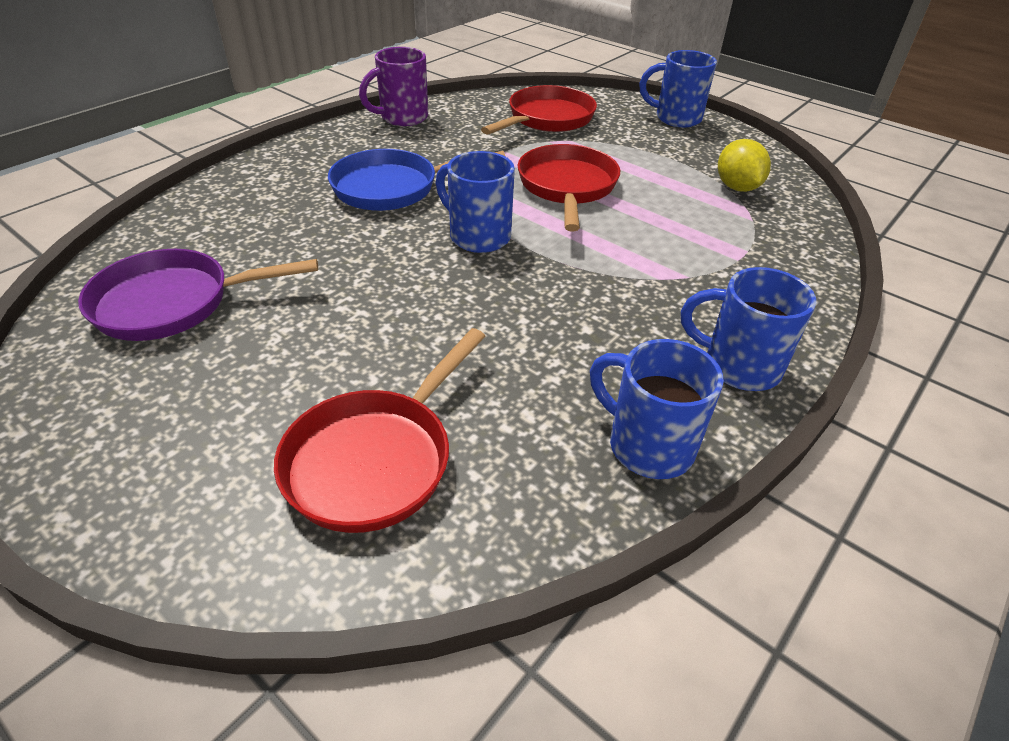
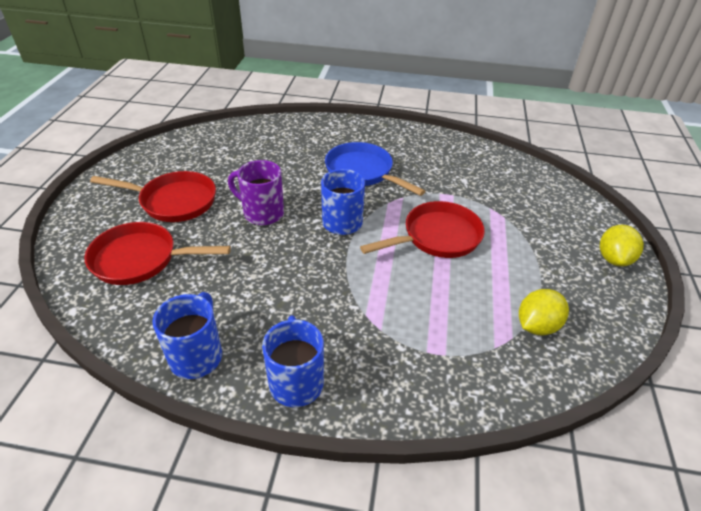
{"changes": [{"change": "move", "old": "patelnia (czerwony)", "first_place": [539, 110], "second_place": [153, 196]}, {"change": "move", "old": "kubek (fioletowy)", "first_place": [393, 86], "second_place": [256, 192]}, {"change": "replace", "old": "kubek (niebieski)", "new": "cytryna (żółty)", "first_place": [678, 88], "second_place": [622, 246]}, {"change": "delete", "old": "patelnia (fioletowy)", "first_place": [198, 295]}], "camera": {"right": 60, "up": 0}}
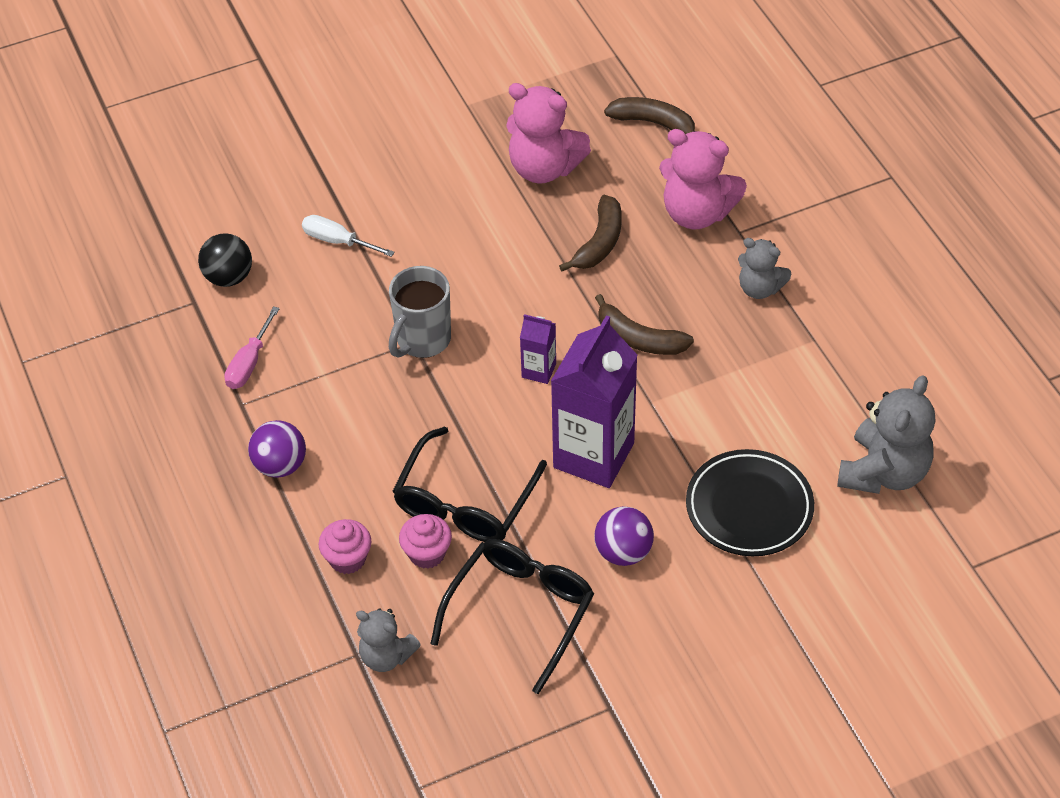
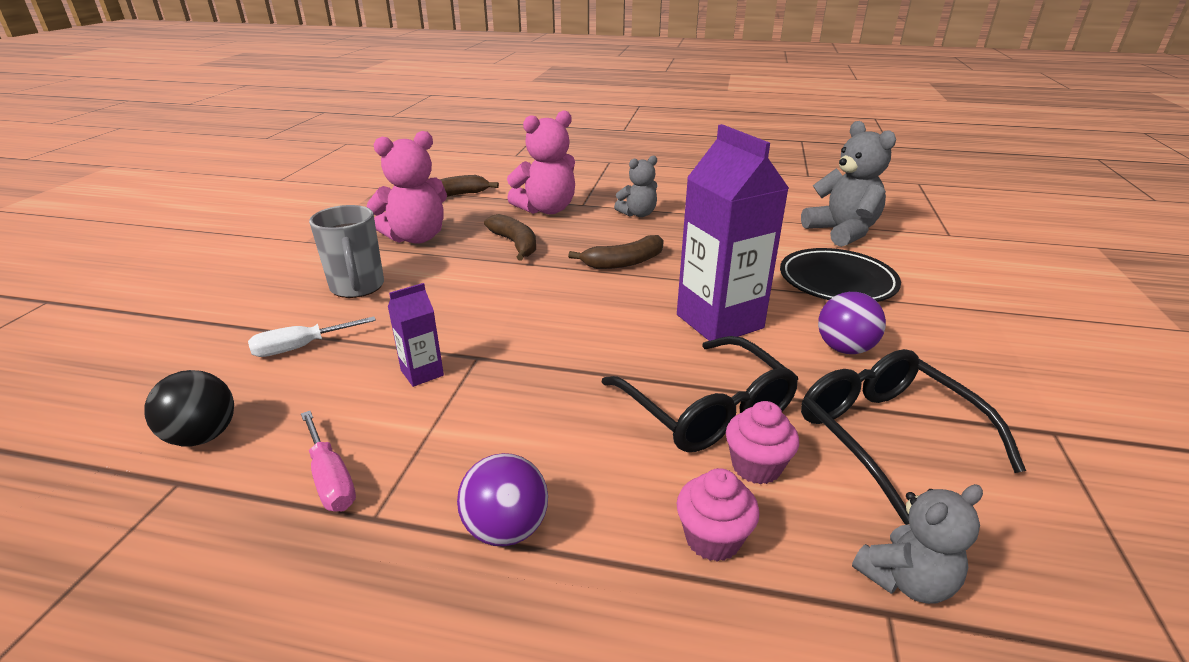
{"changes": [{"change": "move", "old": "kubek (szary)", "first_place": [420, 312], "second_place": [346, 251]}, {"change": "move", "old": "karton mleka (fioletowy)", "first_place": [538, 349], "second_place": [416, 335]}], "camera": {"right": -55, "up": -20}}
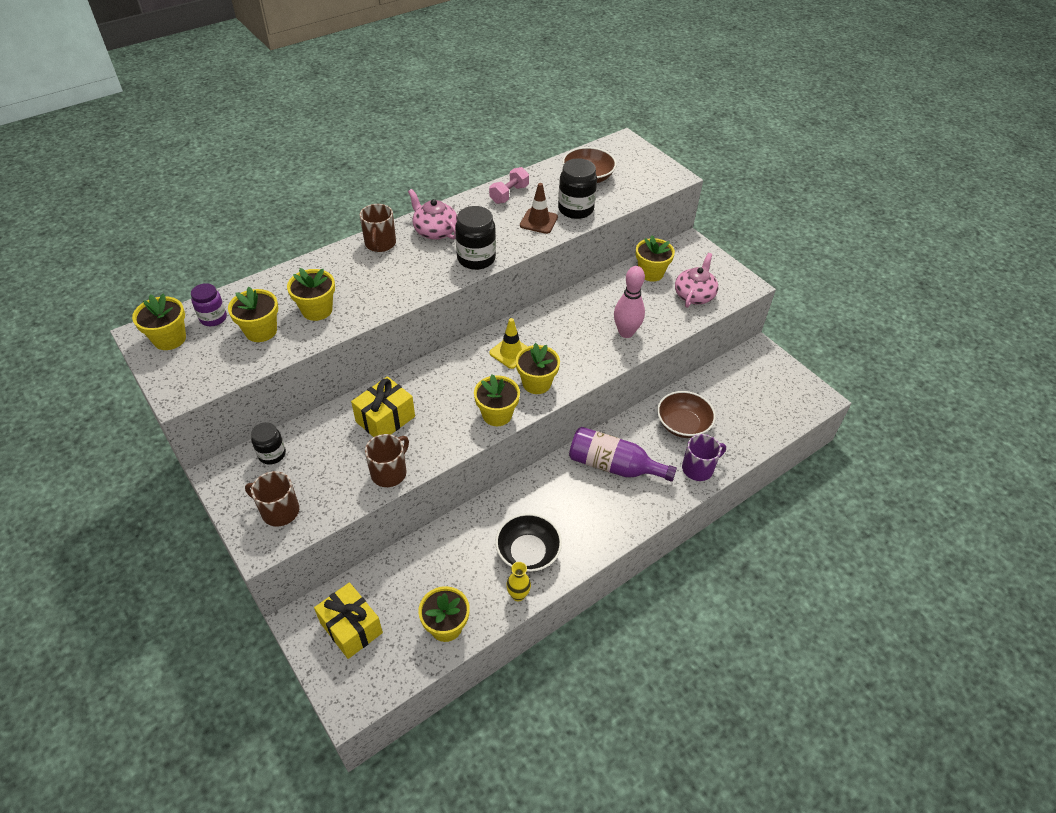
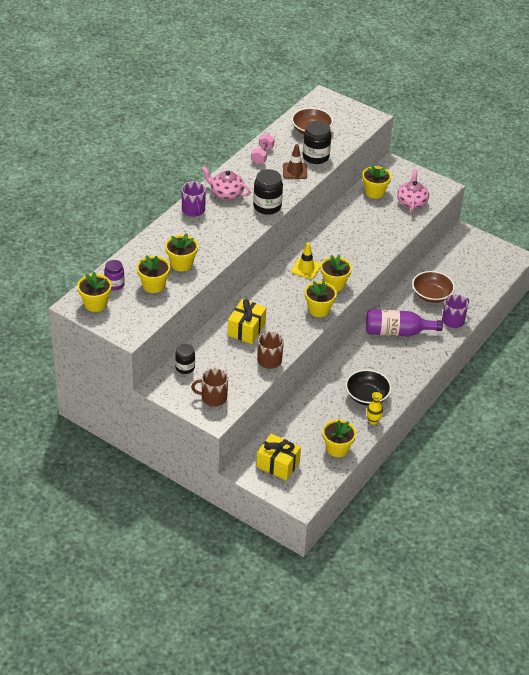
{"changes": [{"change": "recolor", "old": "kubek (brązowy)", "new": "kubek (fioletowy)", "first_place": [378, 228], "second_place": [193, 199]}, {"change": "delete", "old": "kręgiel (różowy)", "first_place": [629, 302]}], "camera": {"right": -20, "up": -5}}
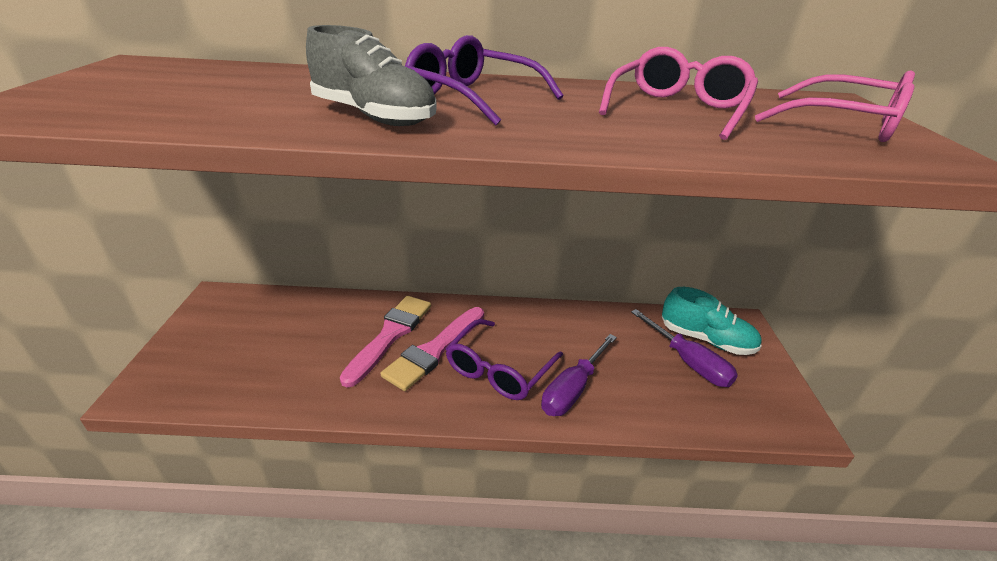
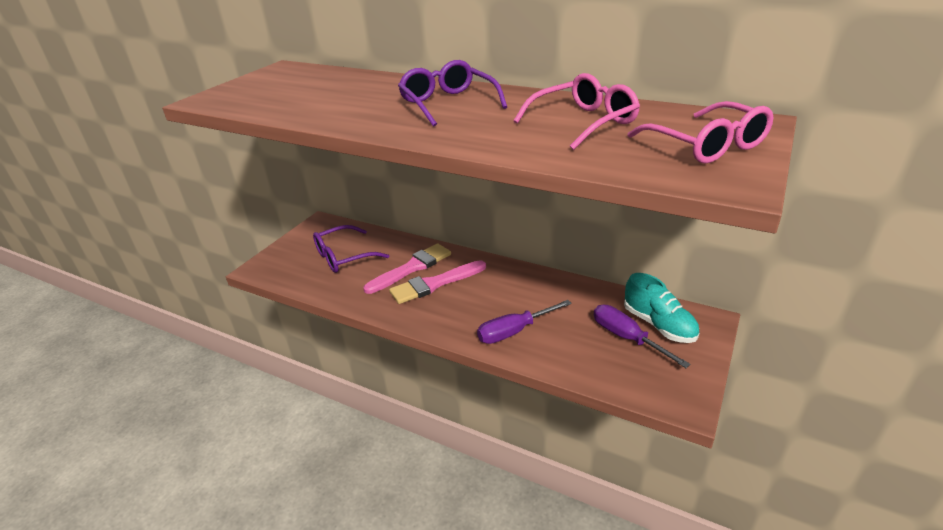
{"changes": [{"change": "move", "old": "okulary (fioletowy)", "first_place": [504, 359], "second_place": [351, 249]}, {"change": "rotate", "old": "śrubokręt (fioletowy)", "first_place": [684, 348], "second_place": [642, 336], "degrees": 150}, {"change": "delete", "old": "but (szary)", "first_place": [371, 75]}], "camera": {"right": 30, "up": 0}}
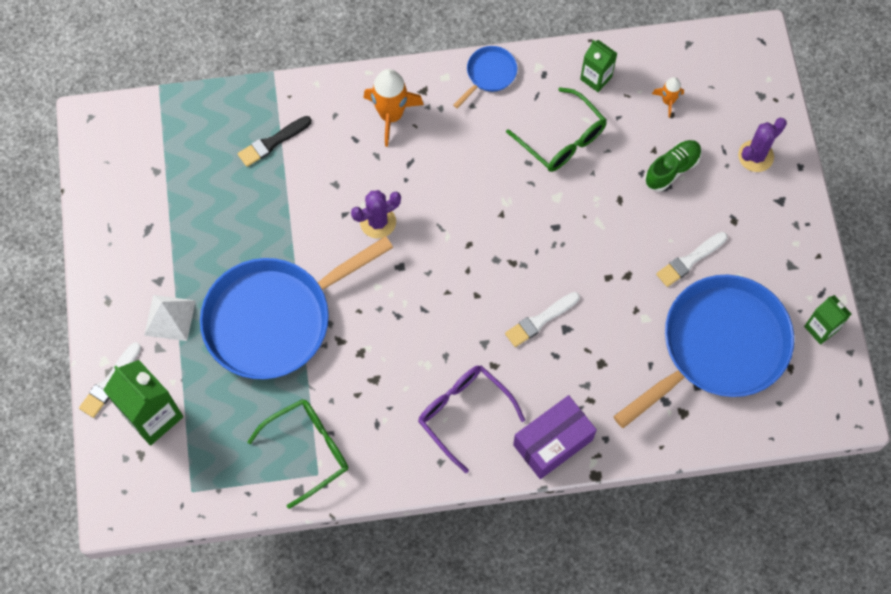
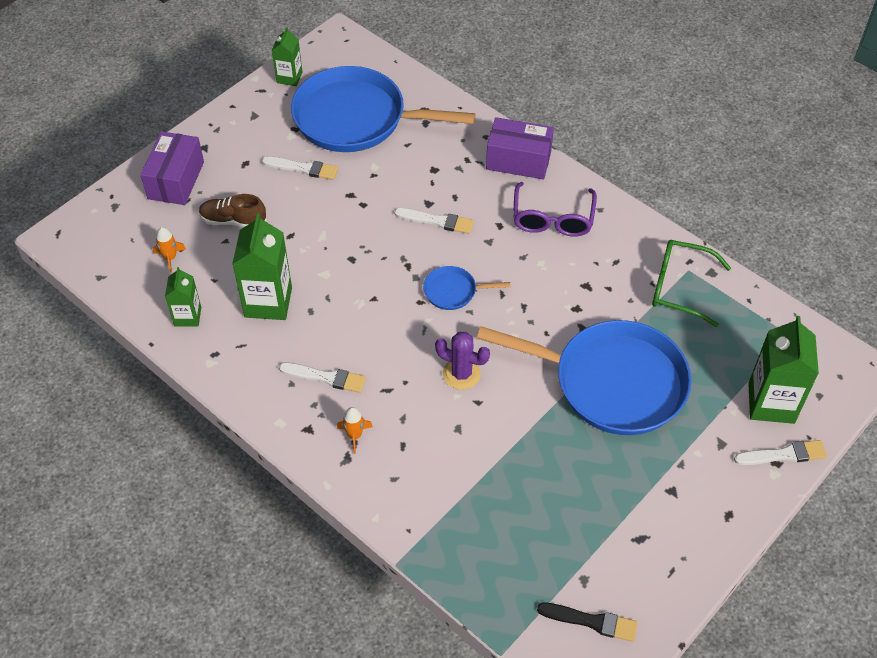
{"changes": [{"change": "replace", "old": "kaktus (fioletowy)", "new": "pudełko (fioletowy)", "first_place": [762, 145], "second_place": [172, 168]}, {"change": "recolor", "old": "but (zielony)", "new": "but (brązowy)", "first_place": [673, 166], "second_place": [232, 210]}, {"change": "replace", "old": "okulary (zielony)", "new": "karton mleka (zielony)", "first_place": [556, 129], "second_place": [262, 266]}, {"change": "insert", "new": "pędzel (biały)", "second_place": [322, 378]}, {"change": "resize", "old": "rakieta (pomarańczowy)", "first_place": [394, 108], "second_place": [355, 430], "factor": 0.53}, {"change": "move", "old": "patelnia (niebieski)", "first_place": [485, 77], "second_place": [466, 288]}, {"change": "move", "old": "pędzel (czarny)", "first_place": [275, 141], "second_place": [587, 622]}, {"change": "delete", "old": "piramida (biały)", "first_place": [170, 318]}], "camera": {"right": -130, "up": -15}}
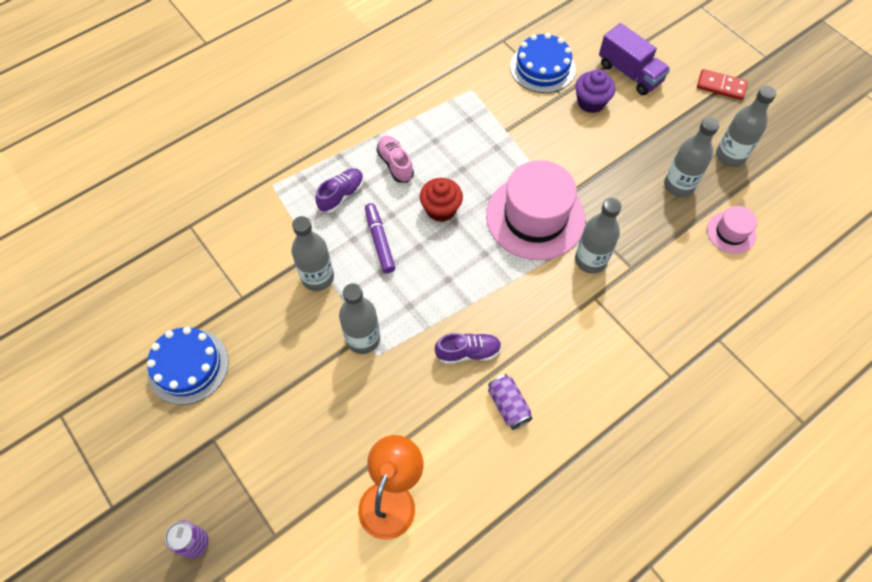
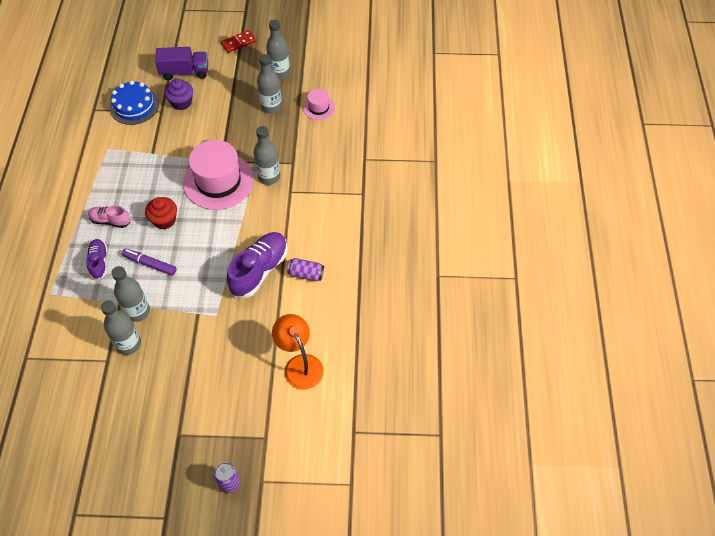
{"changes": [{"change": "move", "old": "butelka (szary)", "first_place": [359, 318], "second_place": [121, 327]}, {"change": "resize", "old": "but (fioletowy)", "first_place": [468, 348], "second_place": [257, 265], "factor": 1.76}, {"change": "delete", "old": "tort (niebieski)", "first_place": [188, 366]}], "camera": {"right": -50, "up": -5}}
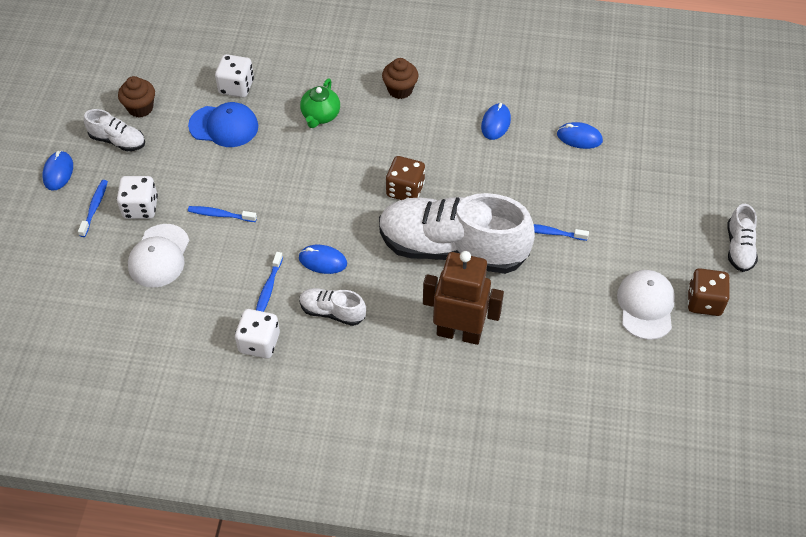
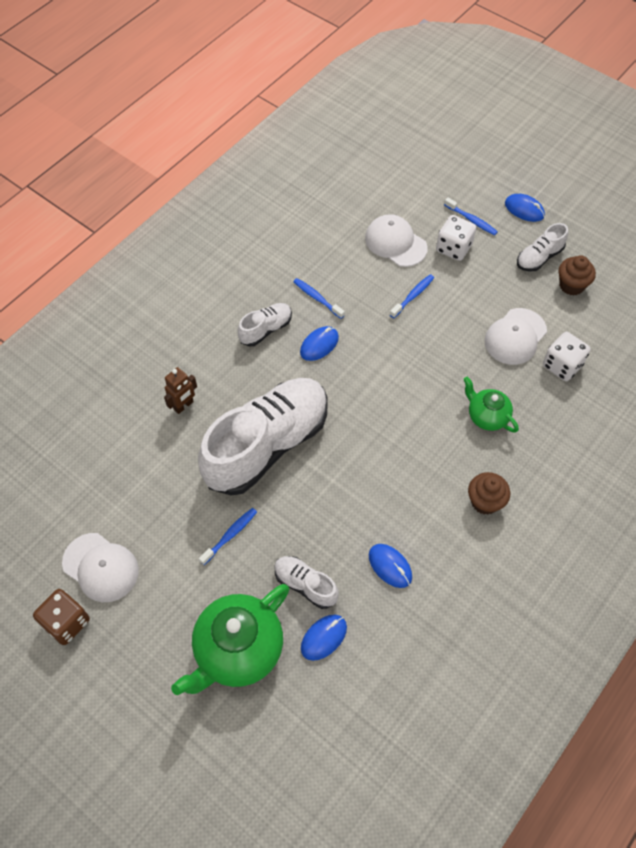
{"changes": [{"change": "resize", "old": "robot (brązowy)", "first_place": [463, 298], "second_place": [180, 390], "factor": 0.5}, {"change": "insert", "new": "imbryk (zielony)", "second_place": [230, 639]}, {"change": "move", "old": "but (biały)", "first_place": [742, 238], "second_place": [307, 582]}, {"change": "recolor", "old": "czapka (niebieski)", "new": "czapka (biały)", "first_place": [223, 124], "second_place": [515, 336]}, {"change": "delete", "old": "kostka do gry (biały)", "first_place": [257, 333]}, {"change": "delete", "old": "kostka do gry (brązowy)", "first_place": [405, 178]}], "camera": {"right": 120, "up": 5}}
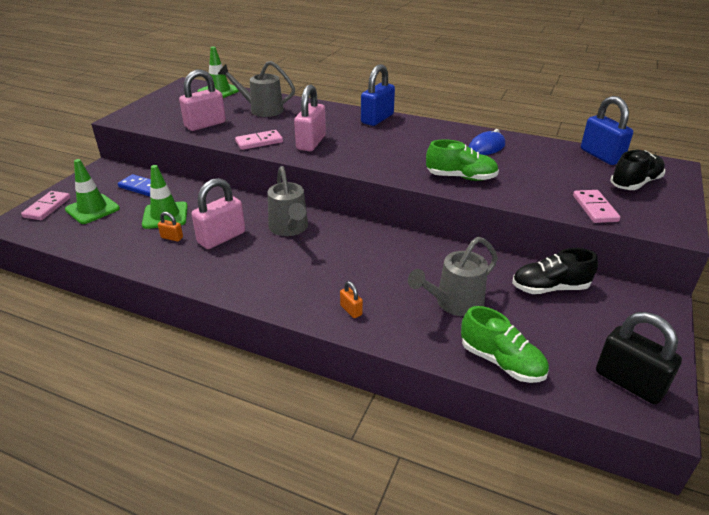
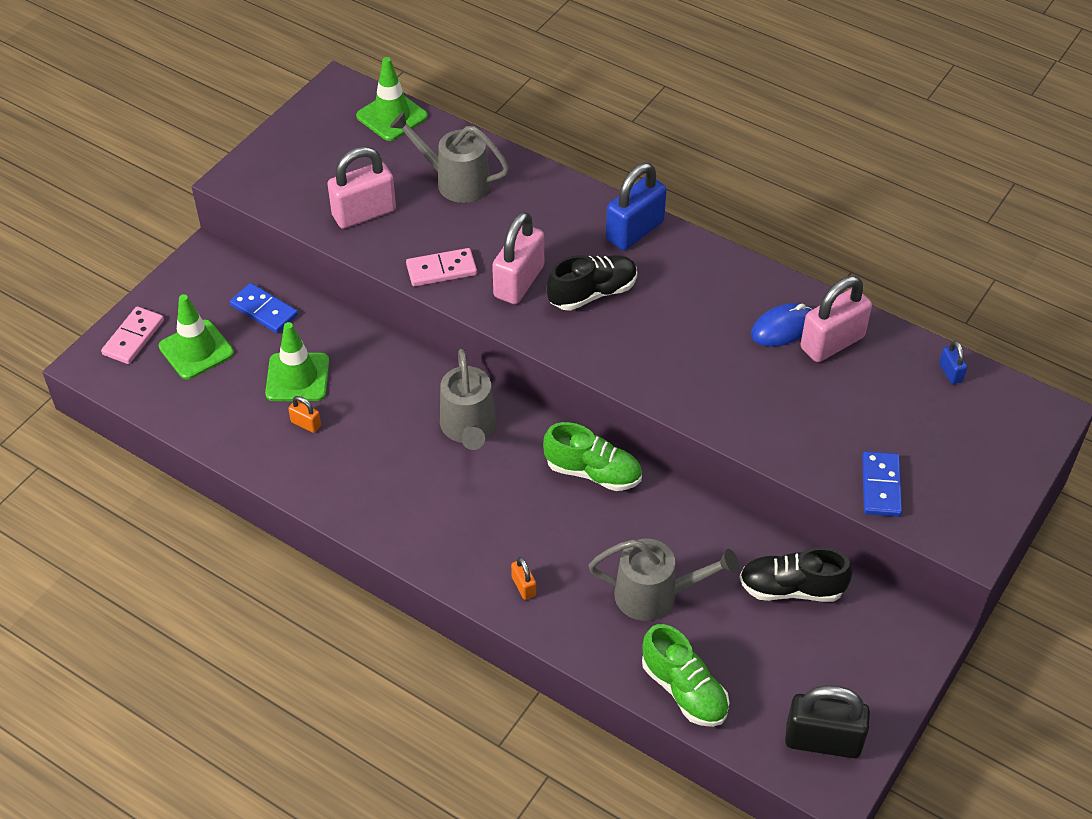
{"changes": [{"change": "move", "old": "but (zielony)", "first_place": [462, 160], "second_place": [592, 456]}, {"change": "move", "old": "but (czarny)", "first_place": [637, 170], "second_place": [592, 283]}, {"change": "rotate", "old": "konewka (szary)", "first_place": [453, 276], "second_place": [664, 580], "degrees": -150}, {"change": "rotate", "old": "kłódka (czarny)", "first_place": [639, 358], "second_place": [827, 721], "degrees": -45}, {"change": "move", "old": "kłódka (różowy)", "first_place": [218, 213], "second_place": [836, 319]}, {"change": "recolor", "old": "kostka domina (różowy)", "new": "kostka domina (niebieski)", "first_place": [596, 206], "second_place": [882, 484]}, {"change": "resize", "old": "kłódka (niebieski)", "first_place": [607, 130], "second_place": [953, 362], "factor": 0.46}], "camera": {"right": 10, "up": 15}}
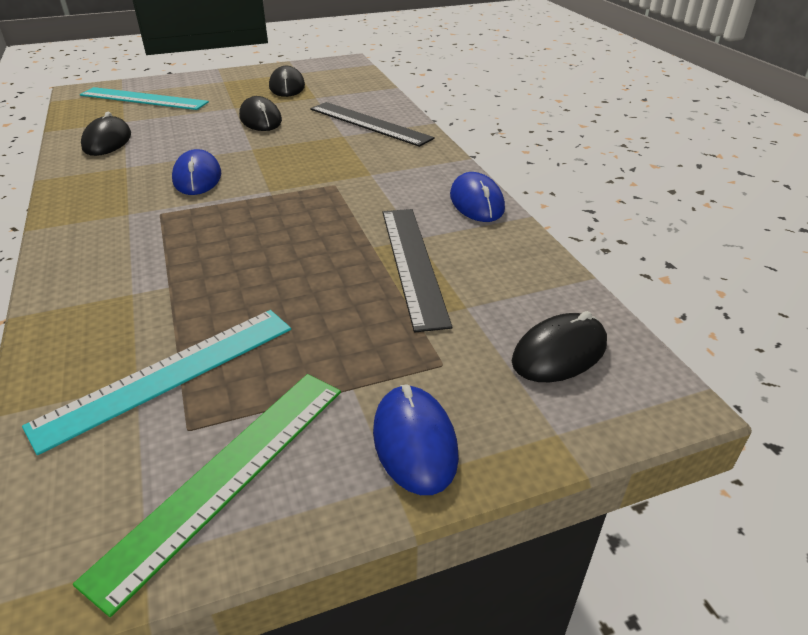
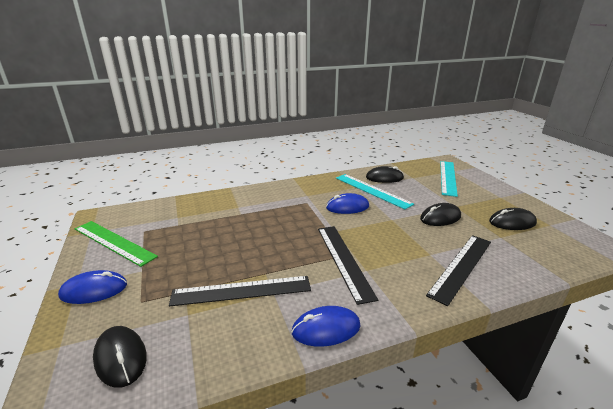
{"changes": [{"change": "insert", "new": "linijka (czarny)", "second_place": [348, 265]}, {"change": "move", "old": "linijka (turkusowy)", "first_place": [156, 382], "second_place": [375, 191]}], "camera": {"right": 90, "up": -10}}
